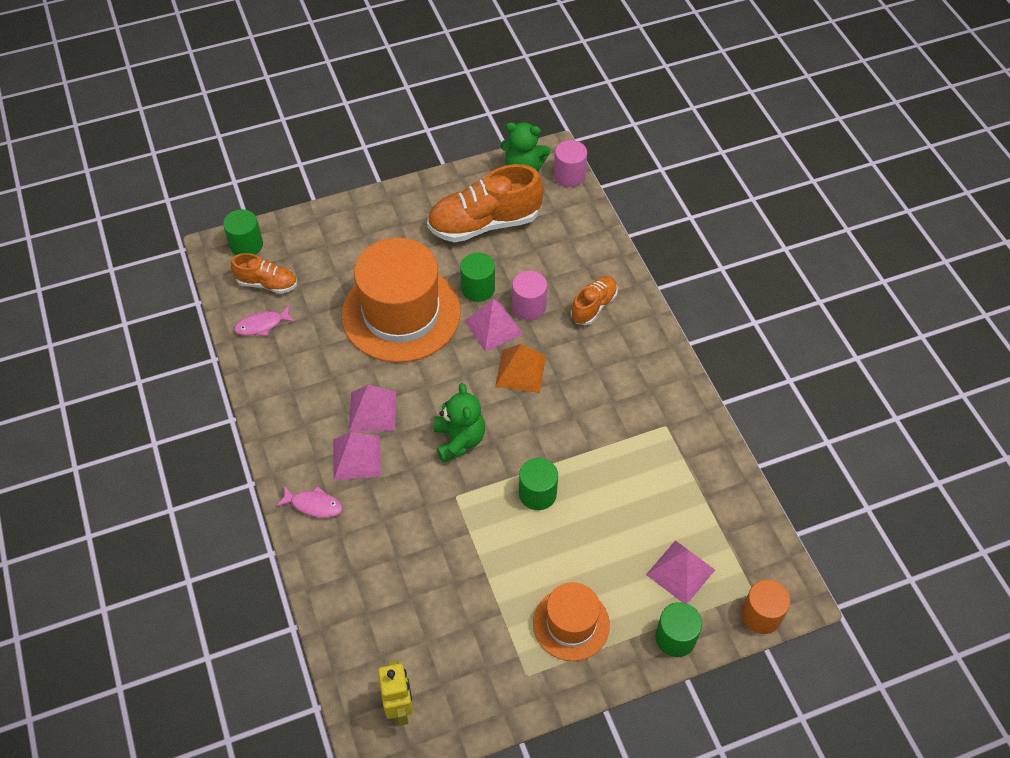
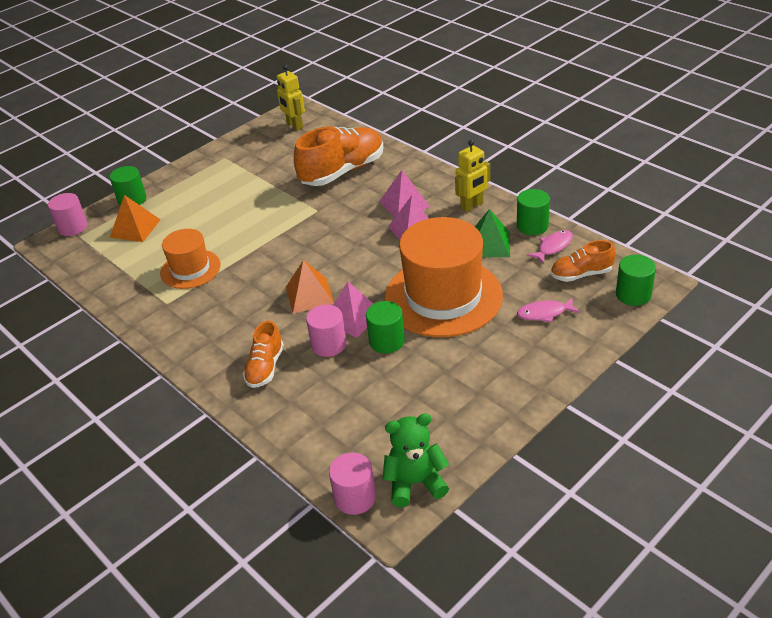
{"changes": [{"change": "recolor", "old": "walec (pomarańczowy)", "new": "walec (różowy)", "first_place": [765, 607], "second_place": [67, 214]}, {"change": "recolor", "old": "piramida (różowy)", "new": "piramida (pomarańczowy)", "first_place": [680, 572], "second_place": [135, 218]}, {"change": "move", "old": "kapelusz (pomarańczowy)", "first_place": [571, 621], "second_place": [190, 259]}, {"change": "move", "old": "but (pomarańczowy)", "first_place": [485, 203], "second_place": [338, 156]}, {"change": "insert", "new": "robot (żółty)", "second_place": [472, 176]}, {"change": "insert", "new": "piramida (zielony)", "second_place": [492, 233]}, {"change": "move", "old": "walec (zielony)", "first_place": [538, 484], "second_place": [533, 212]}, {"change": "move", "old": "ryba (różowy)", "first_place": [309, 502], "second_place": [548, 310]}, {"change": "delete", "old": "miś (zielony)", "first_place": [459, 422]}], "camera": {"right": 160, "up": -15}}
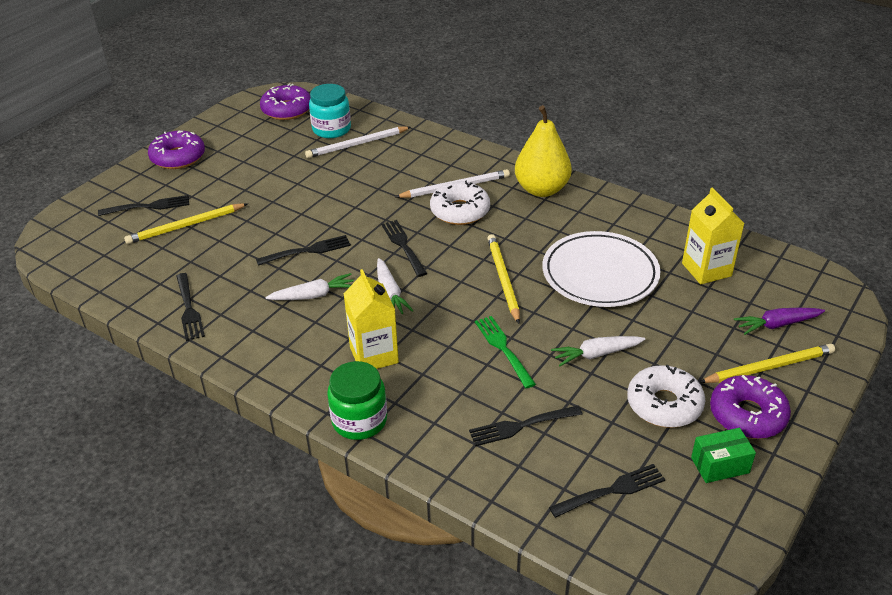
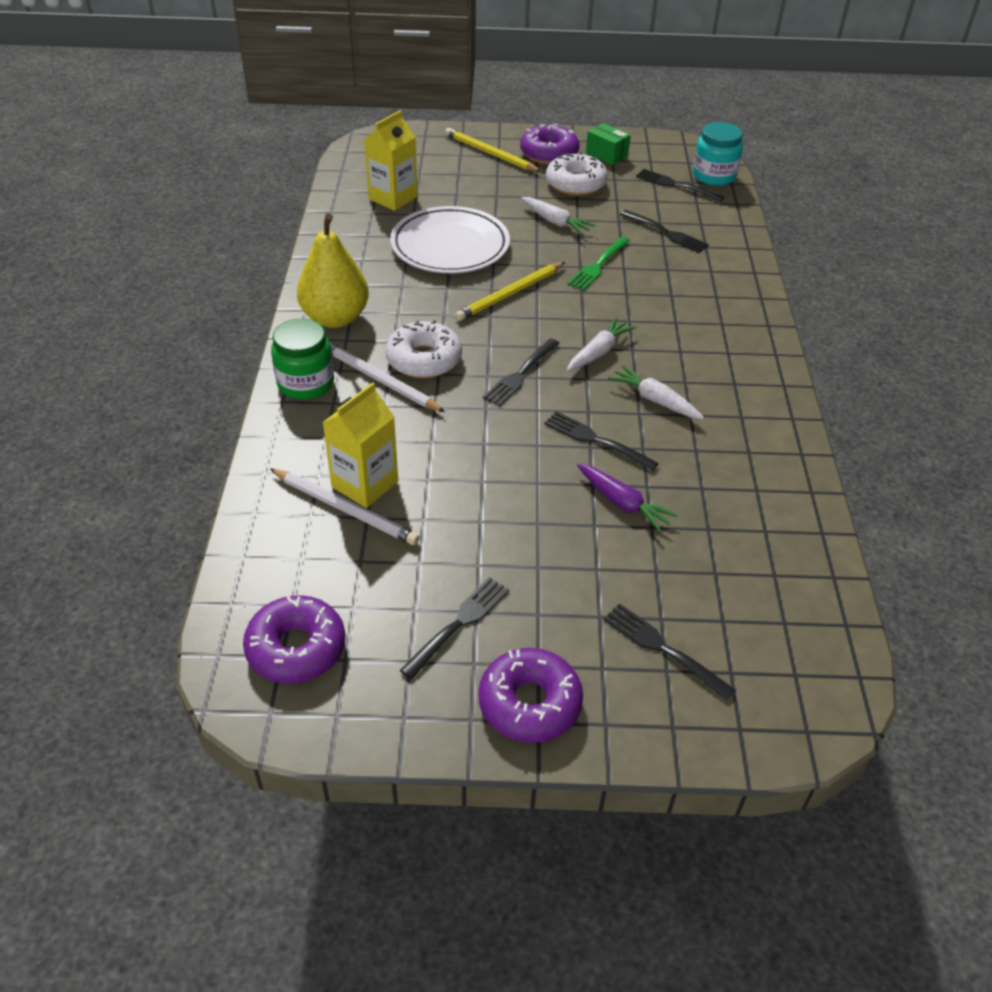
{"changes": [{"change": "move", "old": "słoik (zielony)", "first_place": [357, 400], "second_place": [302, 359]}, {"change": "move", "old": "karton mleka (żółty)", "first_place": [371, 319], "second_place": [360, 445]}, {"change": "move", "old": "widelec (czarny)", "first_place": [190, 307], "second_place": [454, 628]}, {"change": "move", "old": "marchewka (fioletowy)", "first_place": [779, 321], "second_place": [627, 497]}, {"change": "move", "old": "słoik (turkusowy)", "first_place": [330, 111], "second_place": [718, 154]}, {"change": "delete", "old": "ołówek (żółty)", "first_place": [186, 223]}], "camera": {"right": -125, "up": 5}}
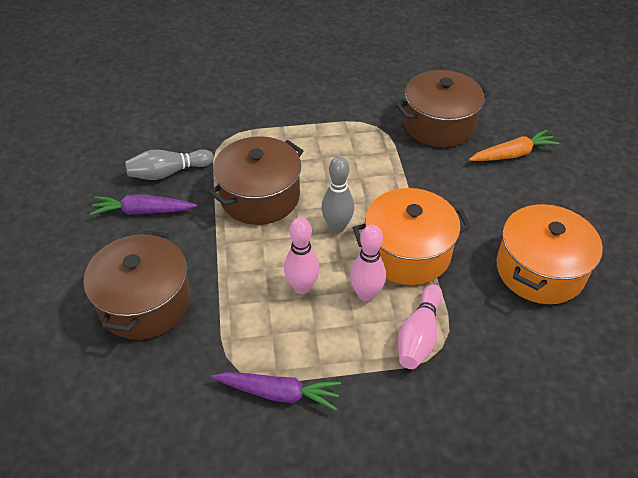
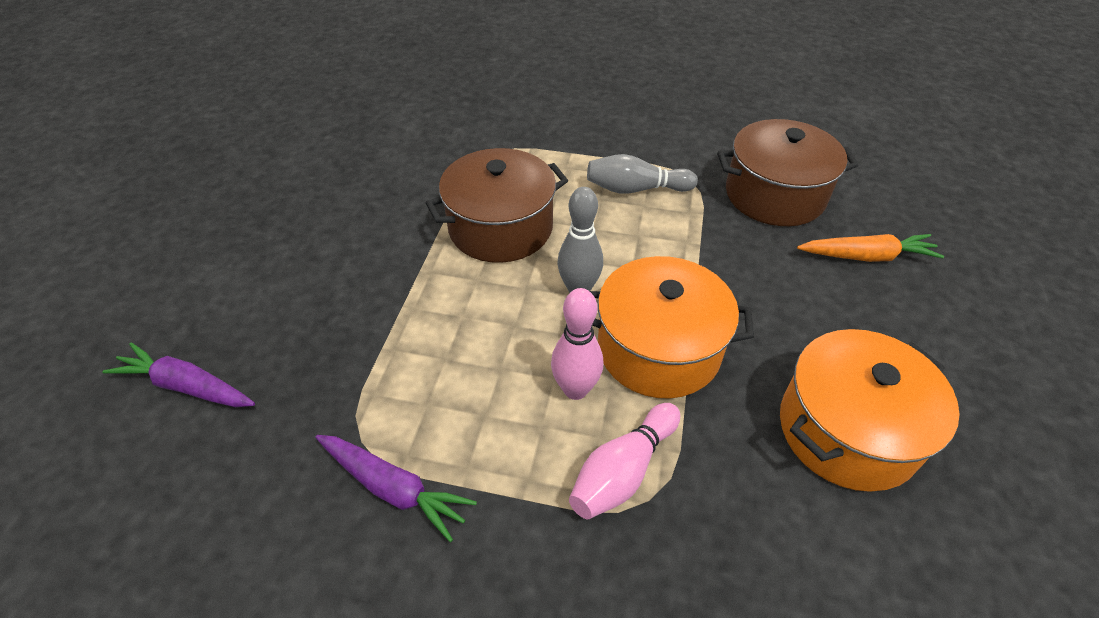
{"changes": [{"change": "move", "old": "marchewka (fioletowy)", "first_place": [143, 204], "second_place": [178, 375]}, {"change": "move", "old": "kręgiel (szary)", "first_place": [169, 164], "second_place": [642, 174]}, {"change": "delete", "old": "garnek (brązowy)", "first_place": [137, 285]}, {"change": "delete", "old": "kręgiel (różowy)", "first_place": [302, 255]}], "camera": {"right": 20, "up": 0}}
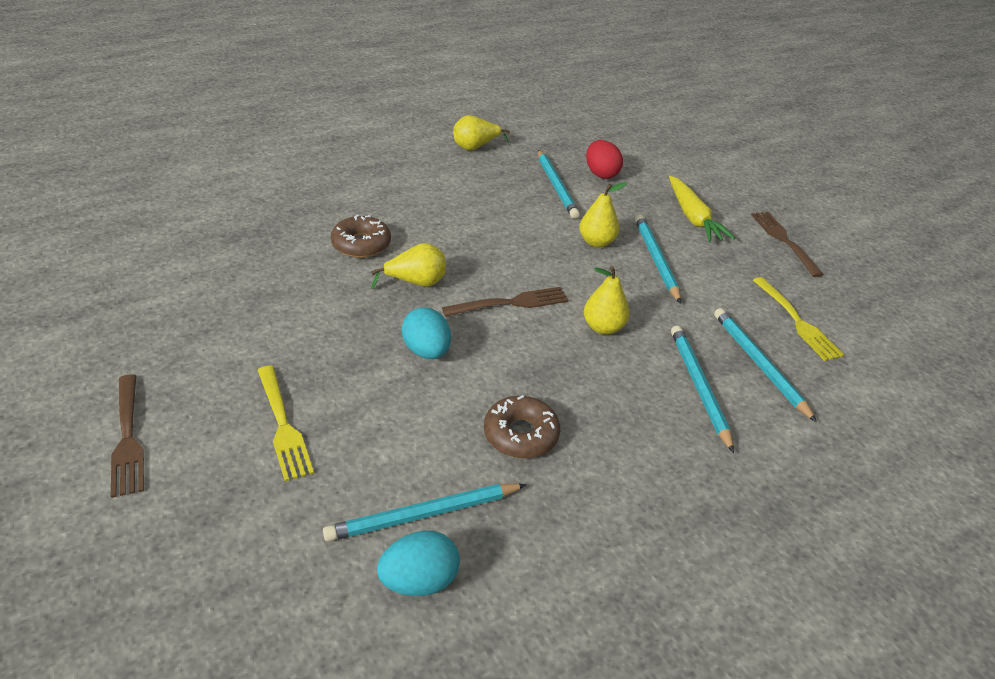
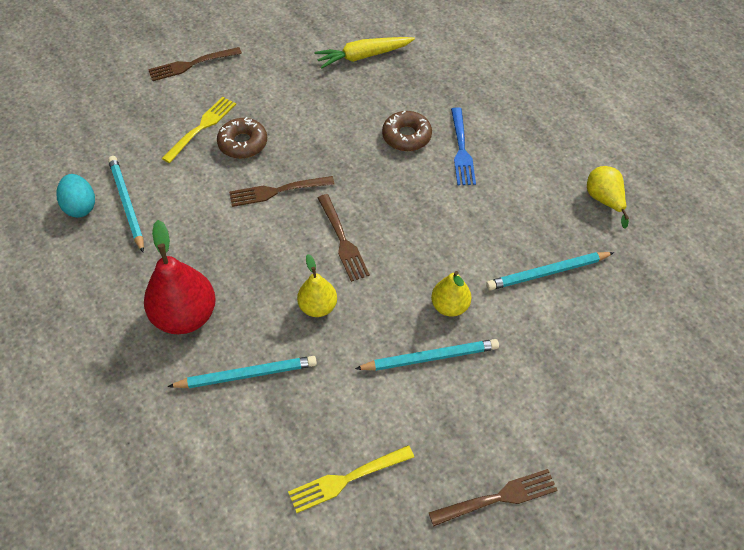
{"changes": [{"change": "insert", "new": "gruszka (czerwony)", "second_place": [180, 277]}, {"change": "rotate", "old": "widelec (żółty)", "first_place": [286, 424], "second_place": [199, 130], "degrees": 150}, {"change": "move", "old": "donut (brązowy)", "first_place": [522, 426], "second_place": [242, 138]}, {"change": "replace", "old": "jajko (turkusowy)", "new": "widelec (brązowy)", "first_place": [426, 333], "second_place": [282, 191]}, {"change": "move", "old": "marchewka (żółty)", "first_place": [702, 209], "second_place": [364, 53]}, {"change": "insert", "new": "widelec (niebieski)", "second_place": [463, 146]}, {"change": "delete", "old": "gruszka (żółty)", "first_place": [408, 266]}, {"change": "delete", "old": "jajko (czerwony)", "first_place": [604, 159]}, {"change": "delete", "old": "ołówek (turkusowy)", "first_place": [765, 365]}], "camera": {"right": 90, "up": 15}}
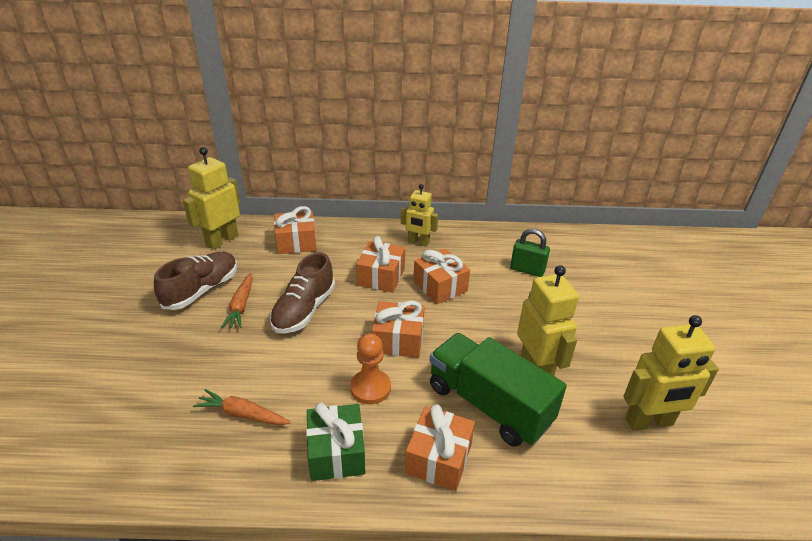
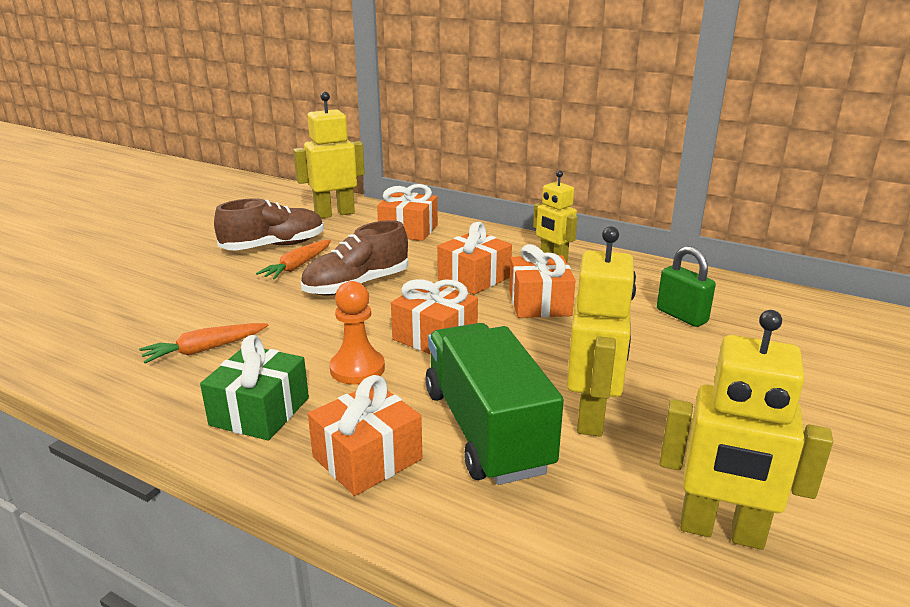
{"changes": [{"change": "rotate", "old": "marchewka (pomarańczowy)", "first_place": [242, 407], "second_place": [204, 343], "degrees": -75}], "camera": {"right": 30, "up": -10}}
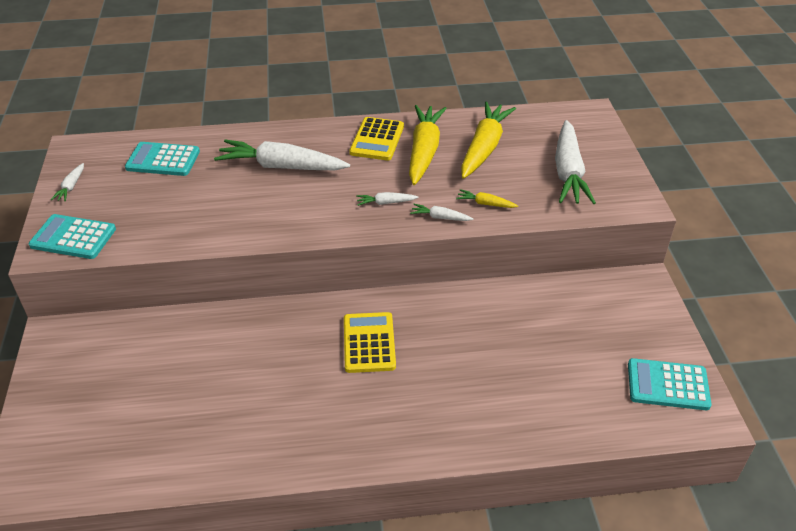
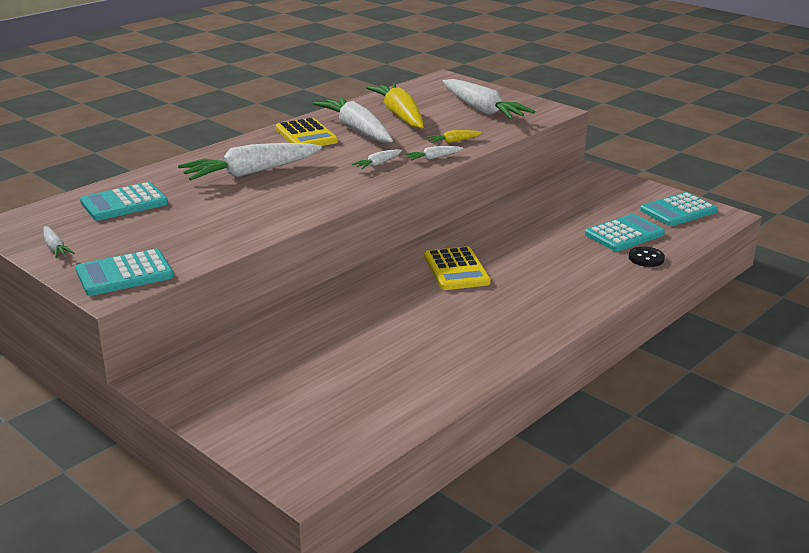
{"changes": [{"change": "recolor", "old": "marchewka (żółty)", "new": "marchewka (biały)", "first_place": [428, 145], "second_place": [353, 120]}, {"change": "rotate", "old": "kalkulator (żółty)", "first_place": [370, 342], "second_place": [457, 268], "degrees": -150}, {"change": "insert", "new": "kalkulator (turkusowy)", "second_place": [625, 232]}, {"change": "insert", "new": "guzik (czarny)", "second_place": [647, 256]}], "camera": {"right": -40, "up": -15}}
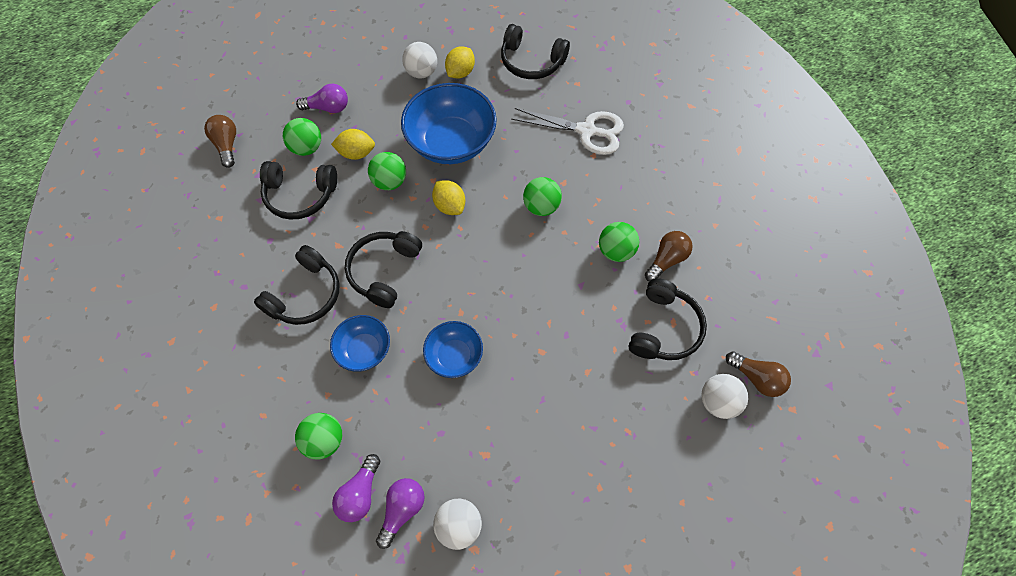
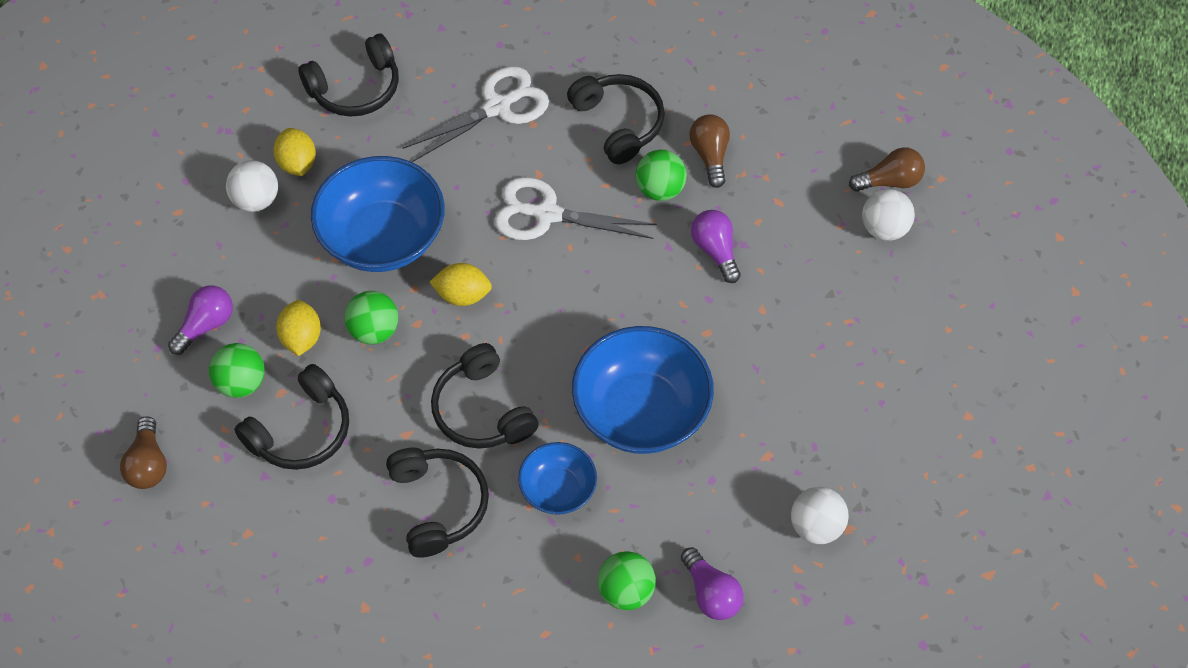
{"changes": [{"change": "rotate", "old": "żarówka (brązowy)", "first_place": [220, 141], "second_place": [143, 452], "degrees": -120}, {"change": "rotate", "old": "cytryna (żółty)", "first_place": [353, 144], "second_place": [298, 328], "degrees": -45}, {"change": "replace", "old": "piłka (zielony)", "new": "nożyczki (biały)", "first_place": [542, 196], "second_place": [575, 208]}, {"change": "move", "old": "słuchawki (czarny)", "first_place": [668, 319], "second_place": [616, 119]}, {"change": "resize", "old": "miska (niebieski)", "first_place": [453, 349], "second_place": [643, 390], "factor": 1.83}, {"change": "move", "old": "żarówka (fioletowy)", "first_place": [400, 513], "second_place": [716, 246]}], "camera": {"right": -50, "up": -5}}
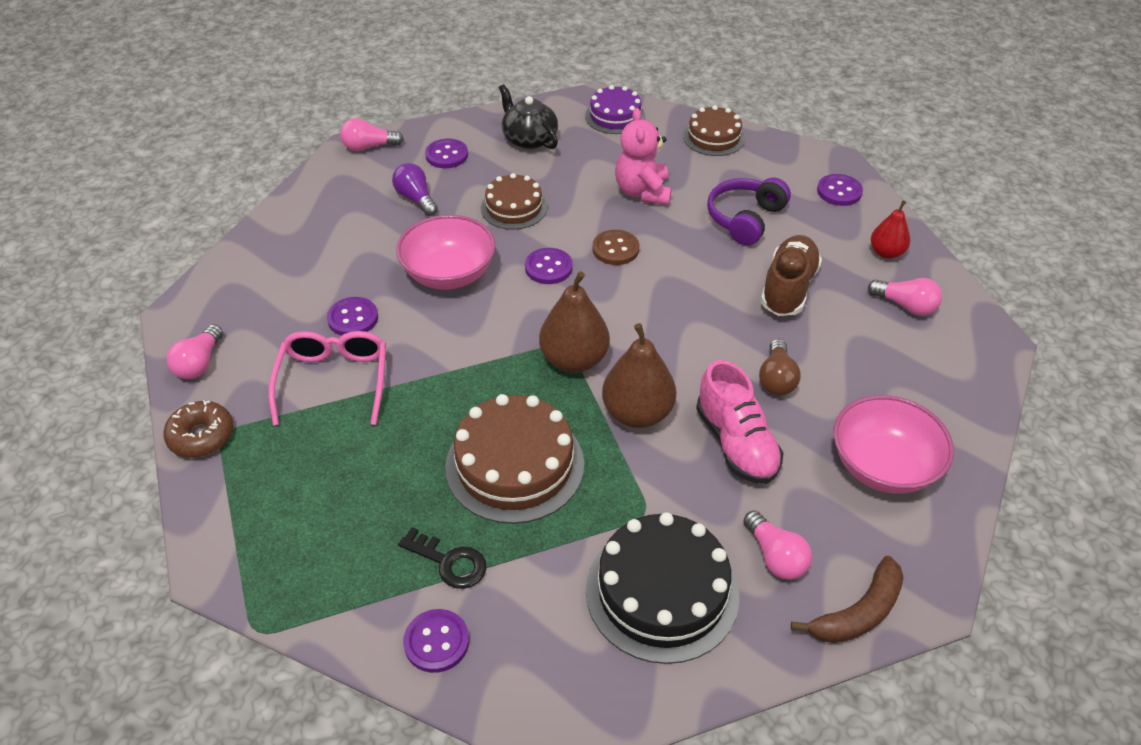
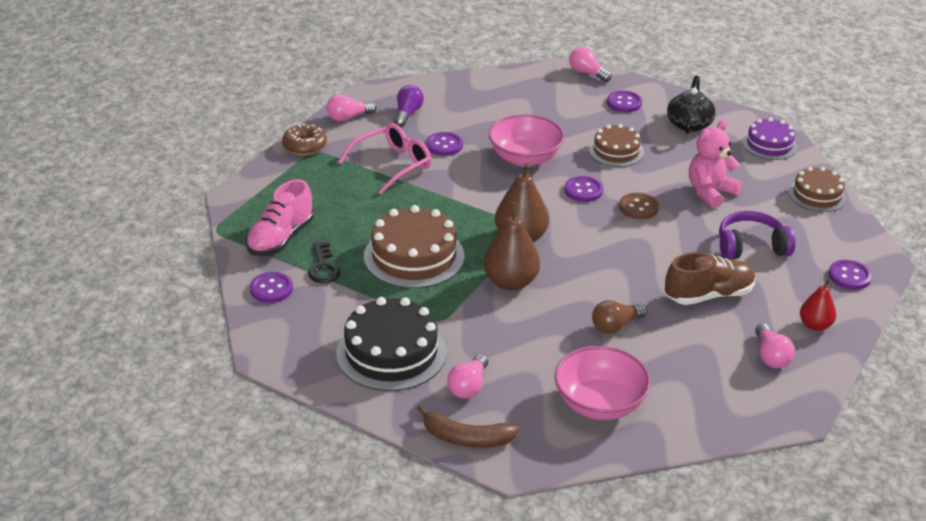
{"changes": [{"change": "move", "old": "but (różowy)", "first_place": [739, 422], "second_place": [280, 217]}, {"change": "move", "old": "żarówka (fioletowy)", "first_place": [415, 189], "second_place": [409, 106]}], "camera": {"right": 50, "up": -10}}
